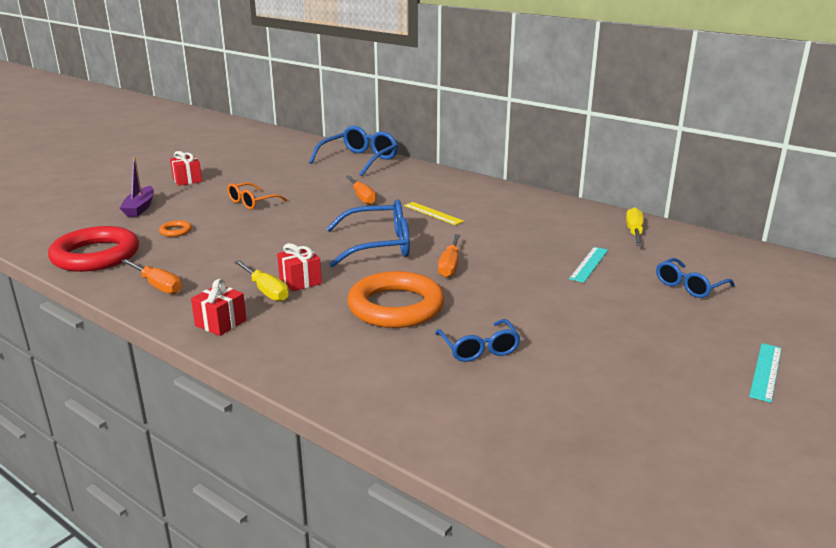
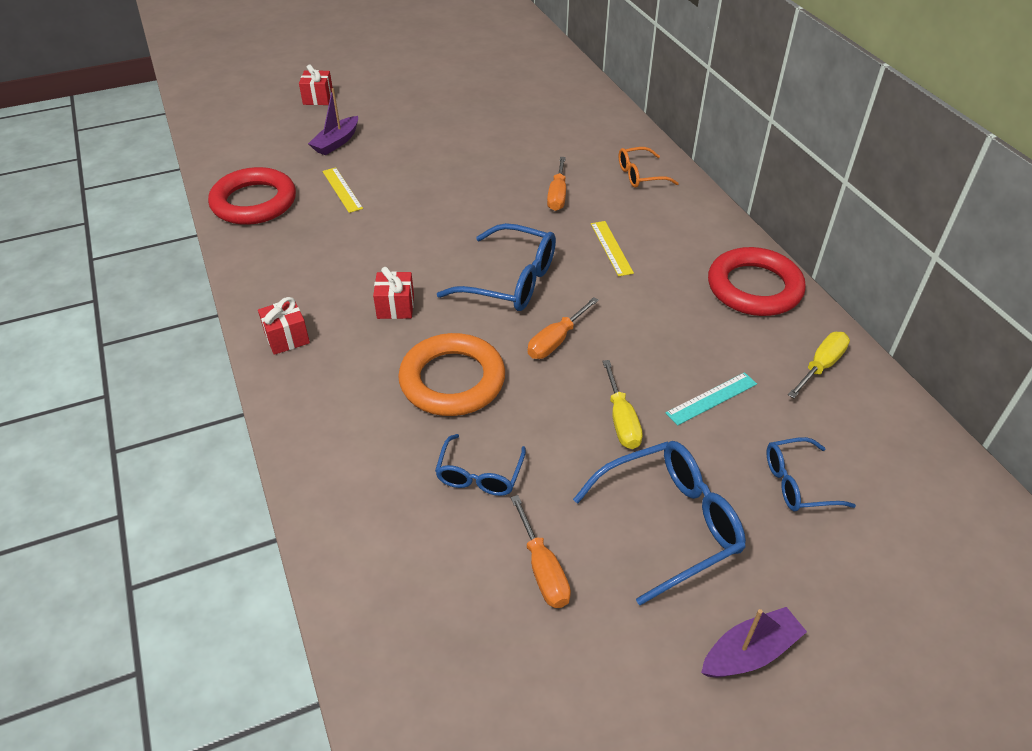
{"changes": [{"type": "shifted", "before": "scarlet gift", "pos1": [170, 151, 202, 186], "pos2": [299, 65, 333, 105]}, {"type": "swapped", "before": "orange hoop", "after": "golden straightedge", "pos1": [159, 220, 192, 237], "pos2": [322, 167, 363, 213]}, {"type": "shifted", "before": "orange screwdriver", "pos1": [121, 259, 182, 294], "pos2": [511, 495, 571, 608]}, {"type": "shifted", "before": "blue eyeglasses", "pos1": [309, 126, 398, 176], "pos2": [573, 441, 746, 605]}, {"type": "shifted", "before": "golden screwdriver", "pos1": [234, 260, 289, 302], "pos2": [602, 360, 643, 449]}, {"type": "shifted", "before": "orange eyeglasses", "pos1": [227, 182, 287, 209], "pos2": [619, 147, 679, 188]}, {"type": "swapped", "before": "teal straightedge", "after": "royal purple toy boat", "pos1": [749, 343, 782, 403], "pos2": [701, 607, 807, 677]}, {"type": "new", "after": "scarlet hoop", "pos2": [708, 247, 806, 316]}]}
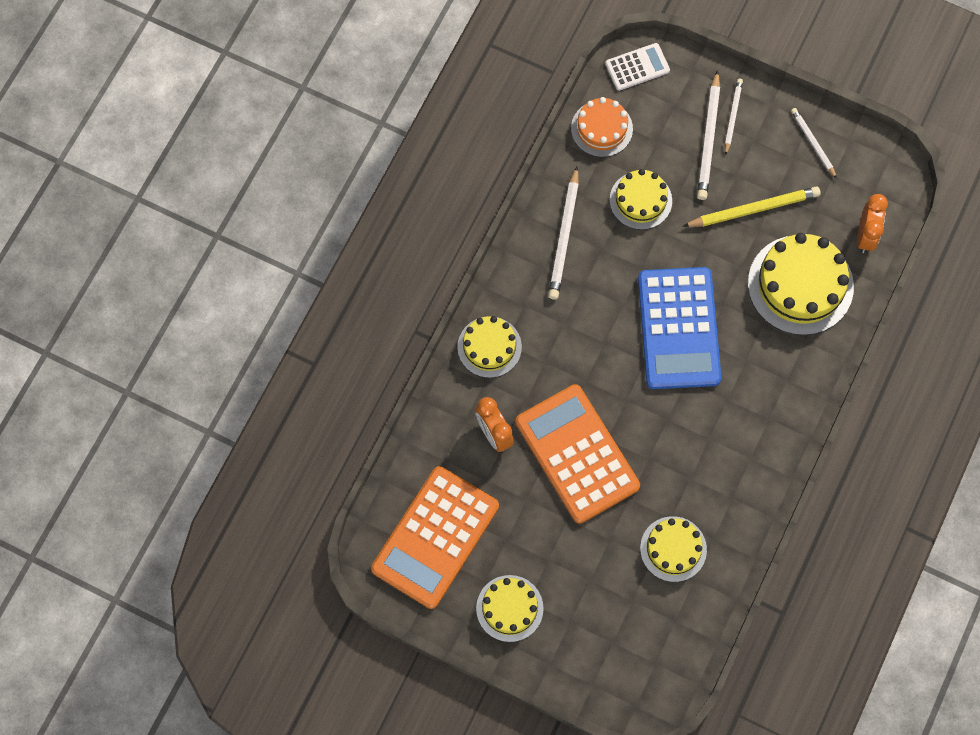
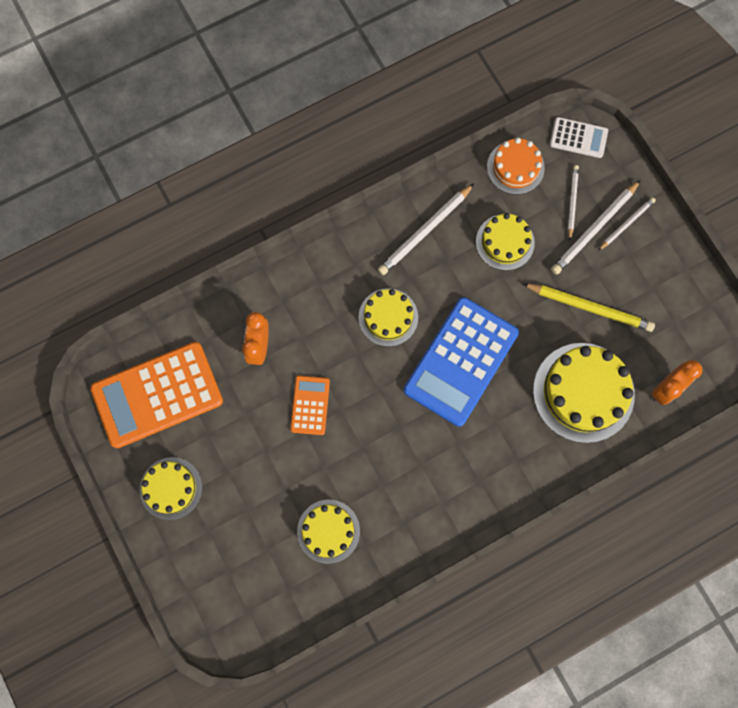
{"changes": [{"type": "scaled", "before": "orange pocket calculator", "pos1": [516, 384, 640, 524], "pos2": [290, 376, 330, 435], "scale": 0.49}, {"type": "shifted", "before": "golden cake", "pos1": [457, 316, 522, 378], "pos2": [359, 288, 418, 347]}, {"type": "shifted", "before": "white pencil", "pos1": [791, 108, 837, 179], "pos2": [568, 165, 579, 240]}]}
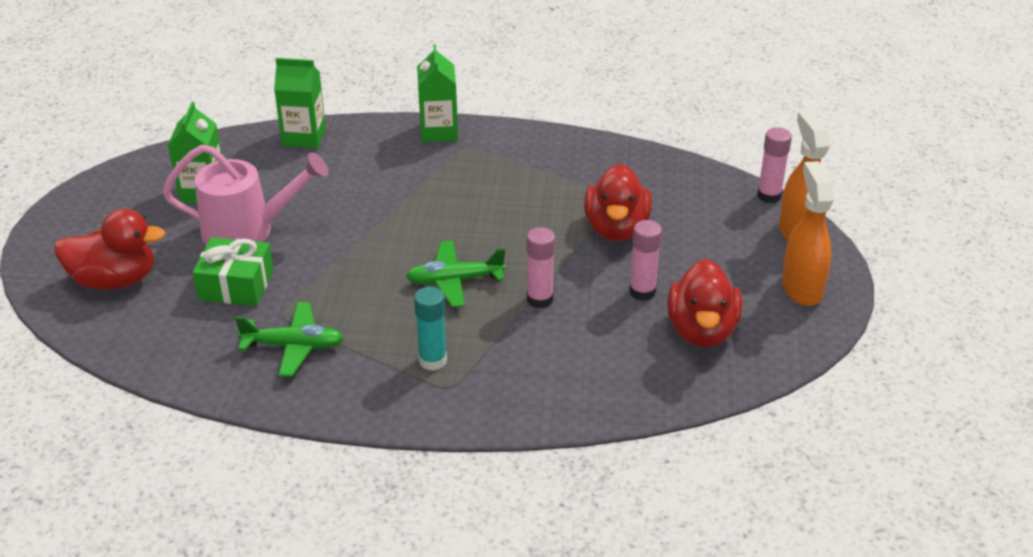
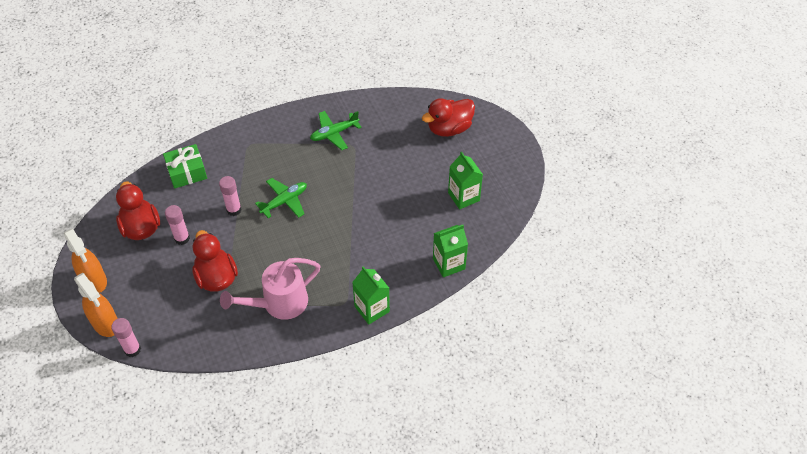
{"changes": [{"type": "shifted", "before": "leaf-green gift", "pos1": [192, 237, 274, 306], "pos2": [163, 144, 207, 189]}, {"type": "shifted", "before": "rose-pink watering pot", "pos1": [162, 144, 329, 245], "pos2": [220, 258, 320, 320]}, {"type": "gone", "before": "teal glue", "pos1": [414, 287, 447, 371]}]}
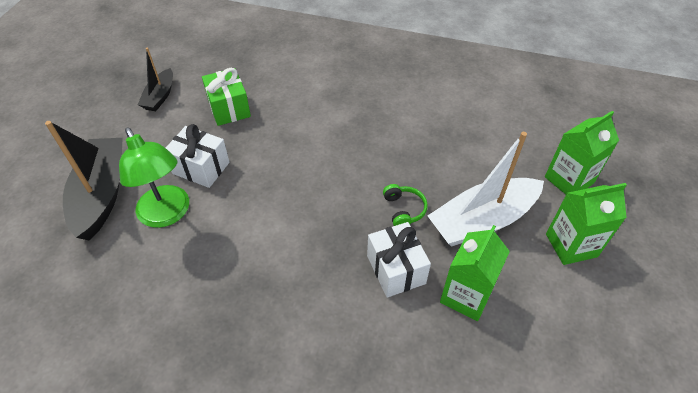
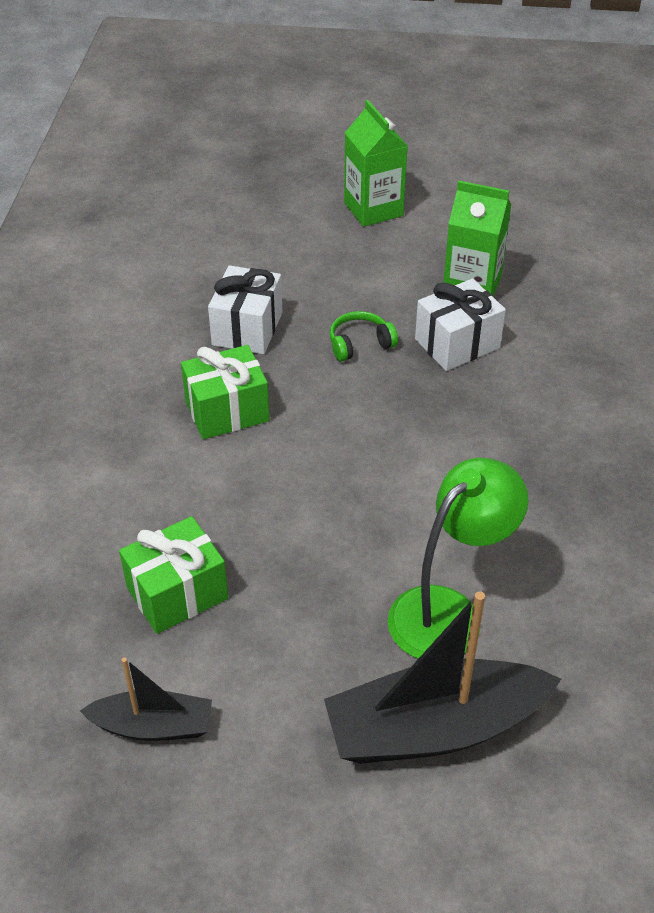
{"changes": [{"type": "new", "after": "leaf-green gift", "pos2": [181, 345, 270, 439]}, {"type": "shifted", "before": "white gift", "pos1": [166, 124, 230, 188], "pos2": [208, 265, 282, 354]}, {"type": "gone", "before": "white toy boat", "pos1": [428, 132, 544, 247]}, {"type": "gone", "before": "leaf-green carton", "pos1": [545, 111, 619, 194]}]}
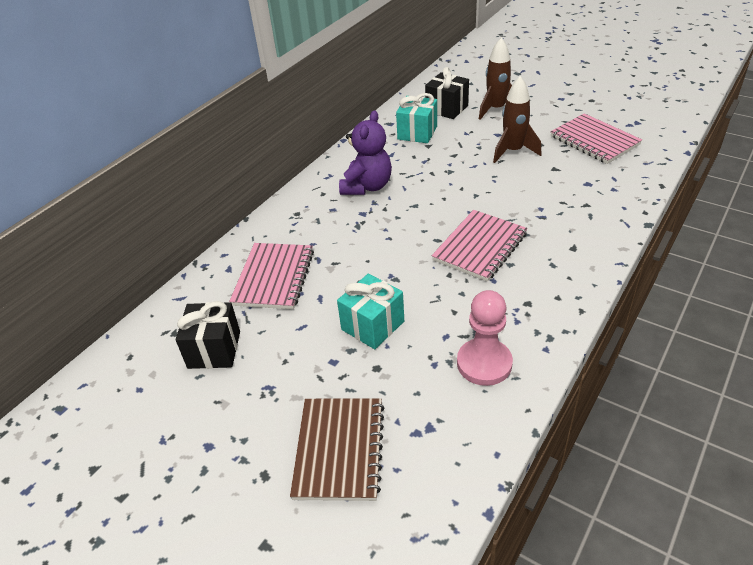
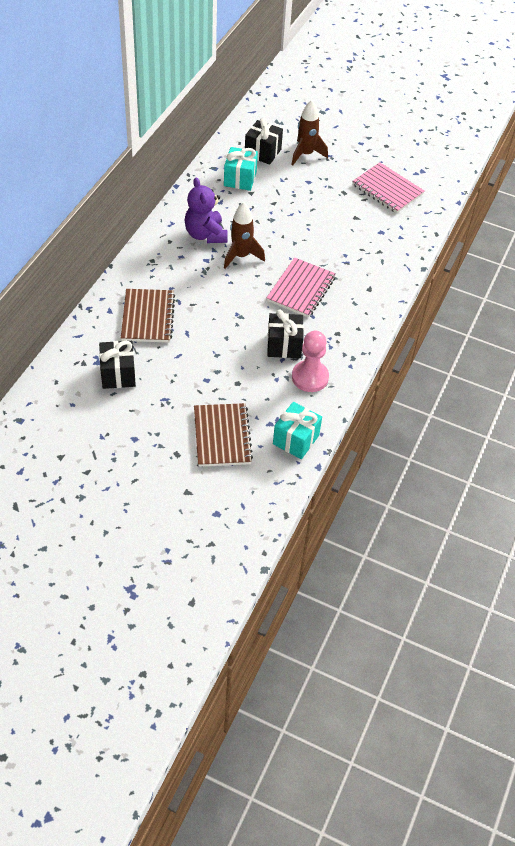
{"changes": [{"type": "repainted", "before": "rose-pink exercise book", "after": "russet exercise book", "pos1": [229, 243, 314, 309], "pos2": [121, 289, 175, 343]}, {"type": "rotated", "before": "royal purple stuffed bear", "pos1": [339, 110, 392, 195], "pos2": [185, 177, 228, 243], "turn": 150}, {"type": "shifted", "before": "russet toy rocket", "pos1": [493, 76, 541, 163], "pos2": [224, 202, 265, 269]}, {"type": "new", "after": "ebony gift", "pos2": [267, 310, 304, 358]}, {"type": "shifted", "before": "teal gift", "pos1": [337, 274, 404, 349], "pos2": [273, 402, 322, 459]}]}
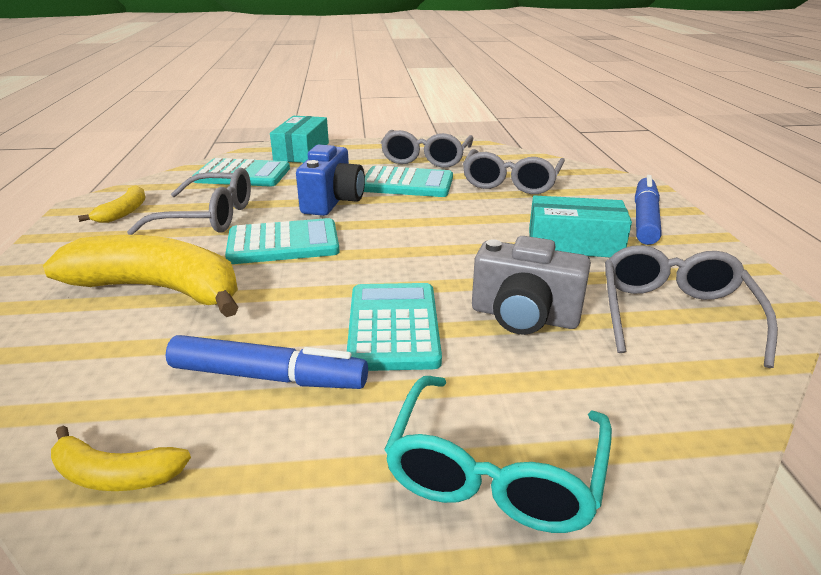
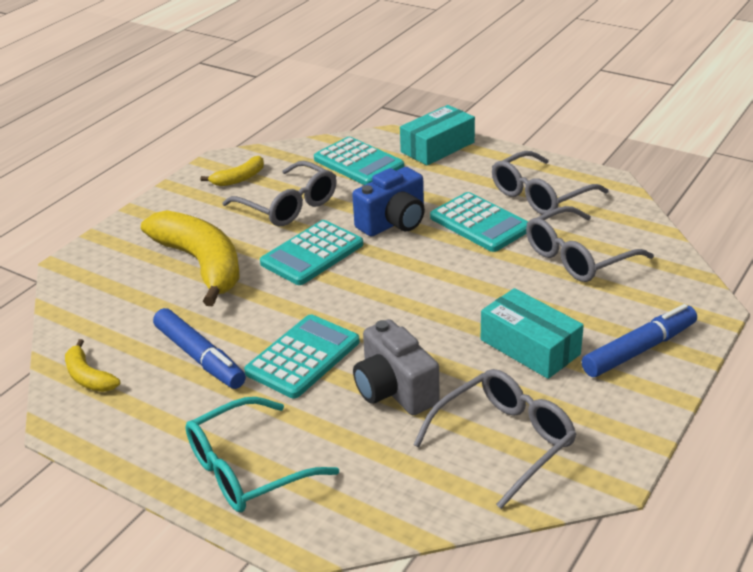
{"changes": [{"type": "rotated", "before": "teal pocket calculator", "pos1": [225, 218, 340, 264], "pos2": [260, 220, 363, 285], "turn": 105}]}
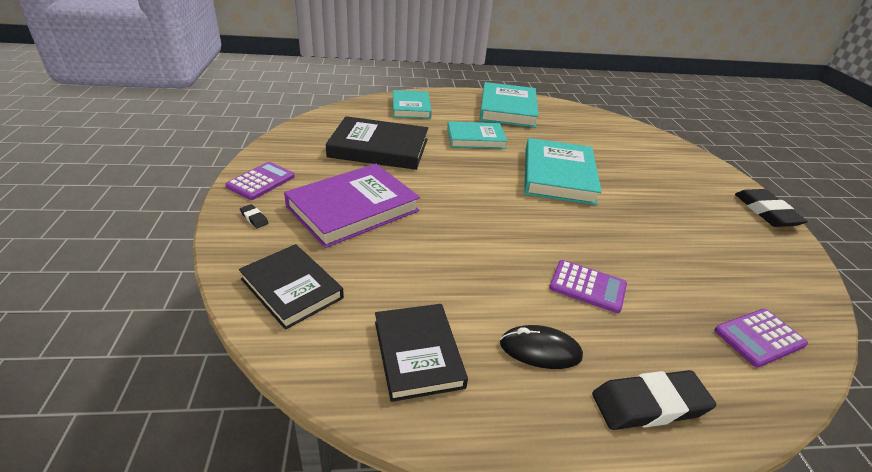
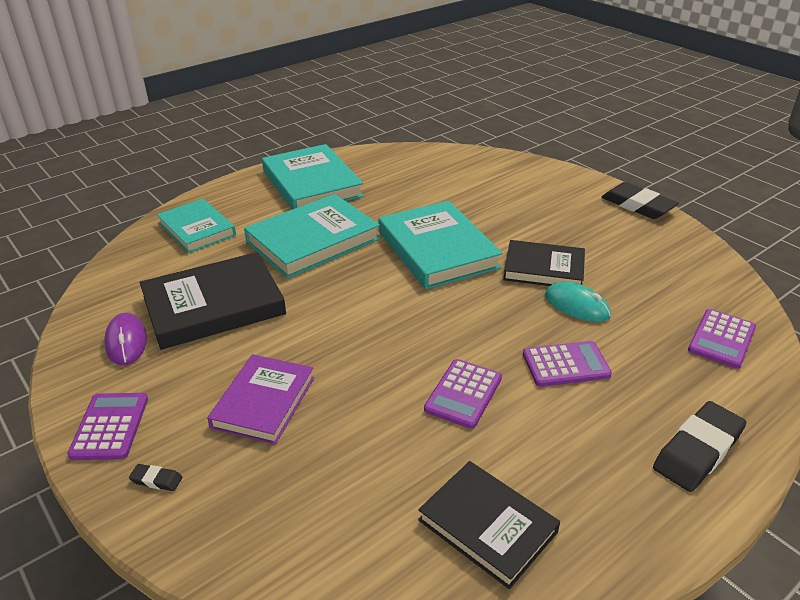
{"changes": [{"type": "new", "after": "royal purple mouse", "pos2": [104, 313, 147, 365]}, {"type": "scaled", "before": "royal purple book", "pos1": [284, 164, 420, 248], "pos2": [207, 354, 314, 445], "scale": 0.66}, {"type": "scaled", "before": "teal book", "pos1": [447, 121, 507, 149], "pos2": [244, 194, 380, 279], "scale": 1.52}, {"type": "new", "after": "royal purple pocket calculator", "pos2": [424, 359, 502, 429]}, {"type": "shifted", "before": "ebony book", "pos1": [239, 244, 344, 330], "pos2": [503, 240, 585, 286]}, {"type": "new", "after": "teal mouse", "pos2": [545, 282, 611, 322]}, {"type": "gone", "before": "ebony mouse", "pos1": [500, 325, 583, 369]}]}
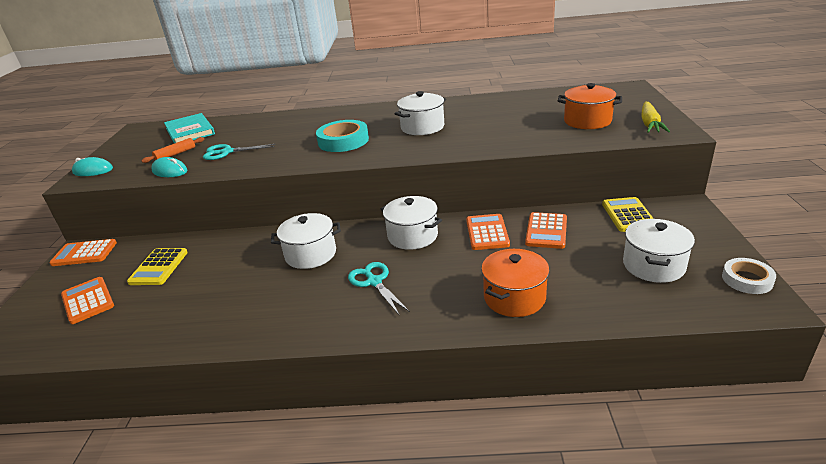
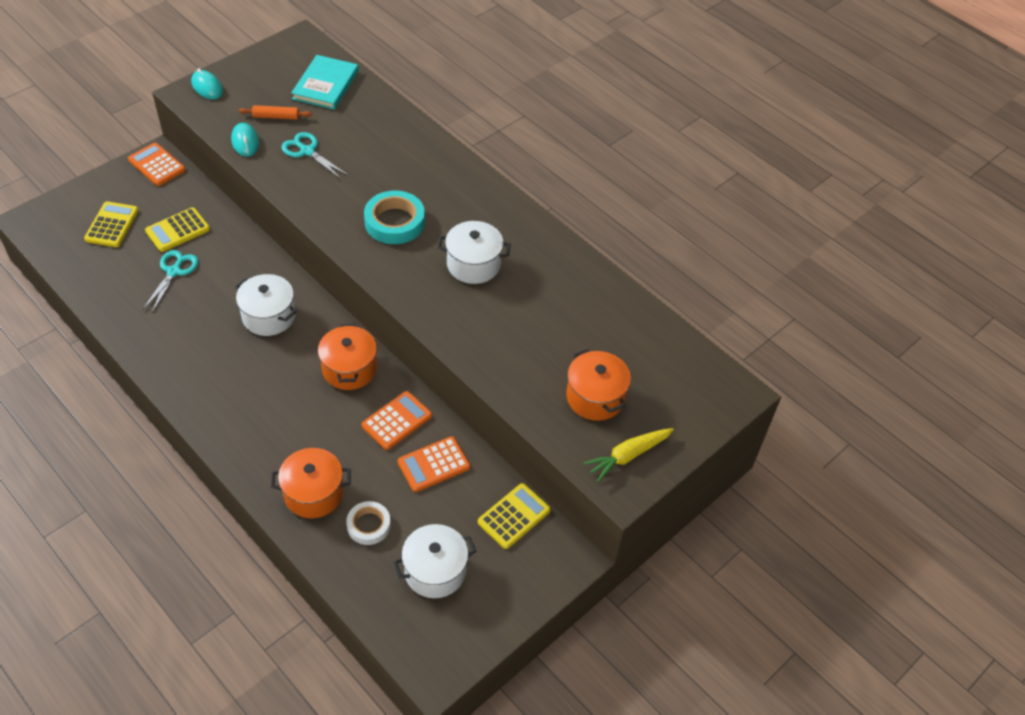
{"changes": [{"type": "repainted", "before": "orange pocket calculator", "after": "golden pocket calculator", "pos1": [61, 277, 114, 324], "pos2": [84, 201, 139, 247]}, {"type": "shifted", "before": "teal scissors", "pos1": [348, 262, 410, 316], "pos2": [143, 250, 198, 313]}, {"type": "repainted", "before": "white pot", "after": "orange pot", "pos1": [381, 196, 442, 250], "pos2": [318, 324, 377, 390]}, {"type": "shifted", "before": "white roll of tape", "pos1": [722, 258, 776, 294], "pos2": [346, 501, 391, 545]}]}
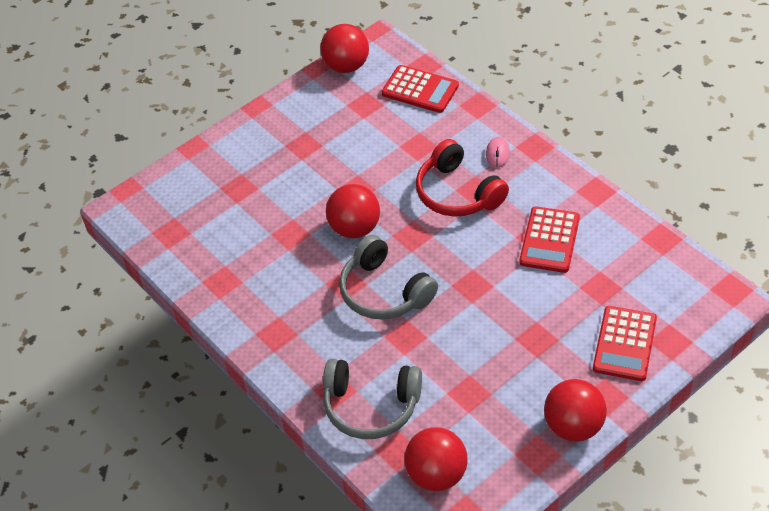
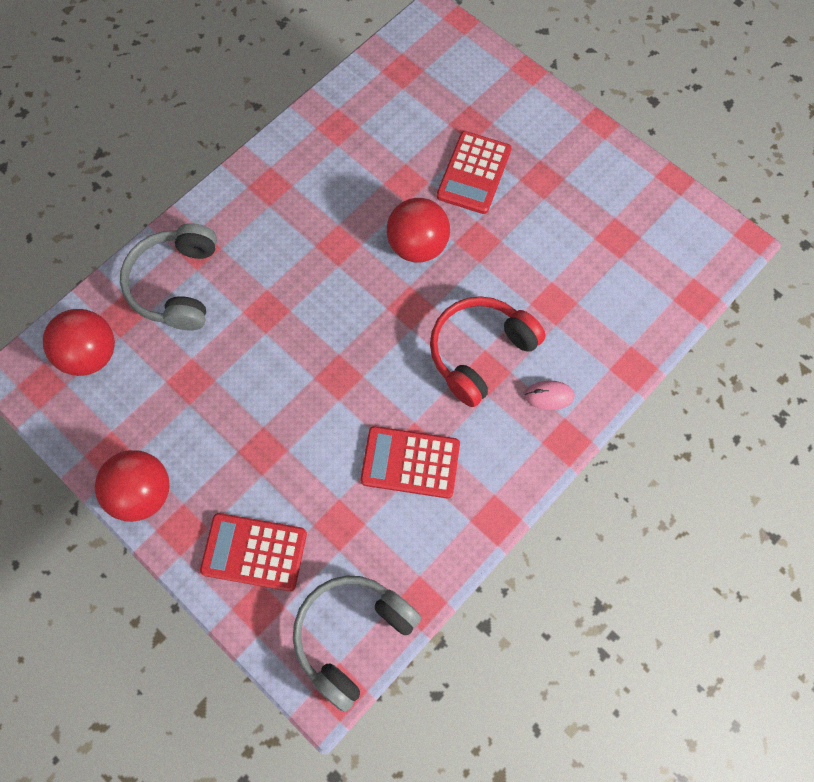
{"changes": [{"type": "shifted", "before": "ash-grey headset", "pos1": [339, 235, 438, 320], "pos2": [293, 575, 421, 712]}, {"type": "shifted", "before": "scarlet pocket calculator", "pos1": [382, 65, 459, 113], "pos2": [437, 131, 511, 214]}, {"type": "gone", "before": "scarlet sphere", "pos1": [320, 24, 369, 73]}]}
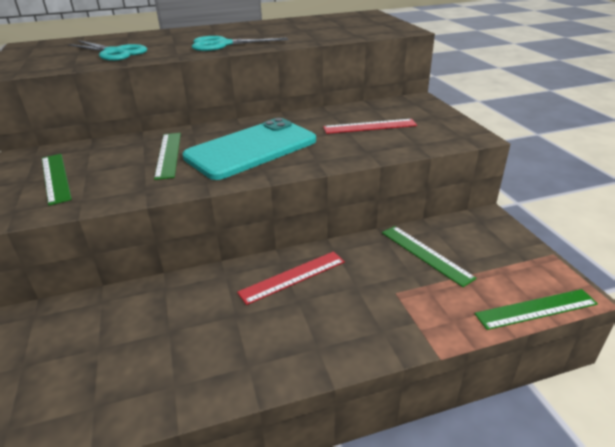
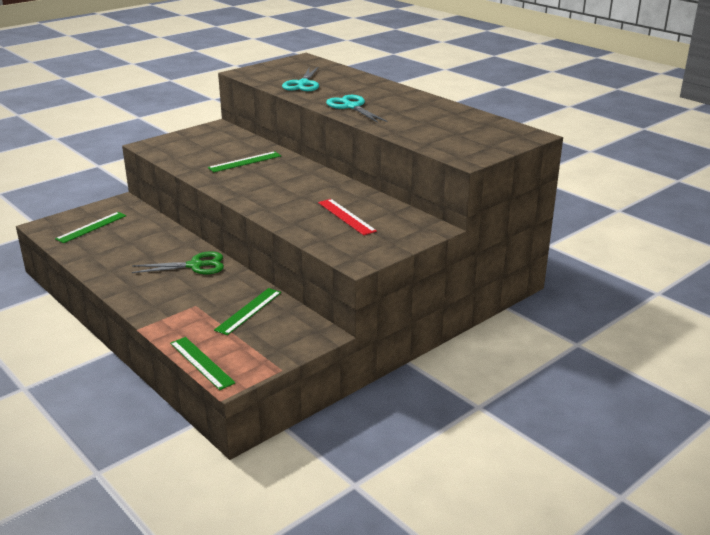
{"changes": [{"type": "shifted", "before": "leaf-green straightedge", "pos1": [42, 154, 72, 206], "pos2": [55, 212, 127, 243]}, {"type": "swapped", "before": "scarlet straightedge", "after": "leaf-green scissors", "pos1": [237, 251, 345, 305], "pos2": [132, 251, 224, 274]}, {"type": "gone", "before": "teal mobile phone", "pos1": [182, 118, 316, 180]}]}
